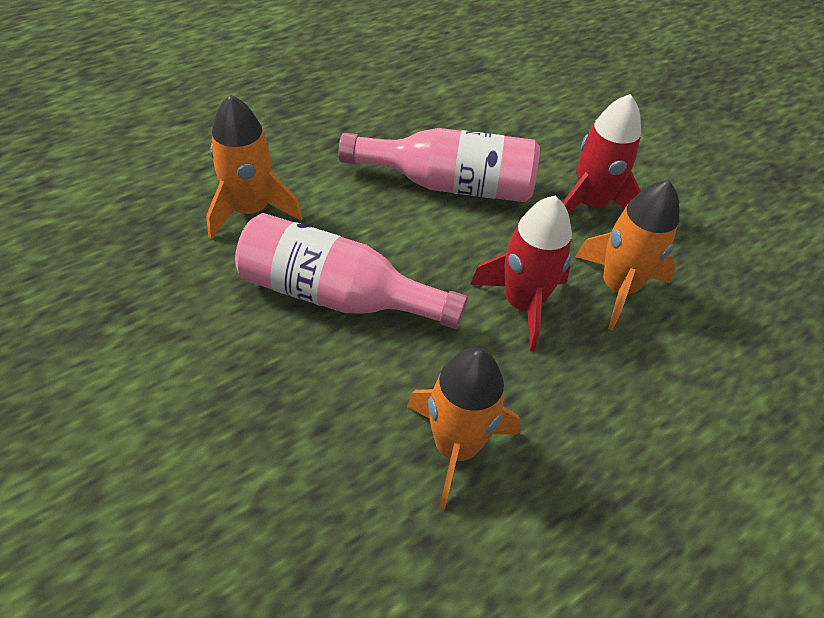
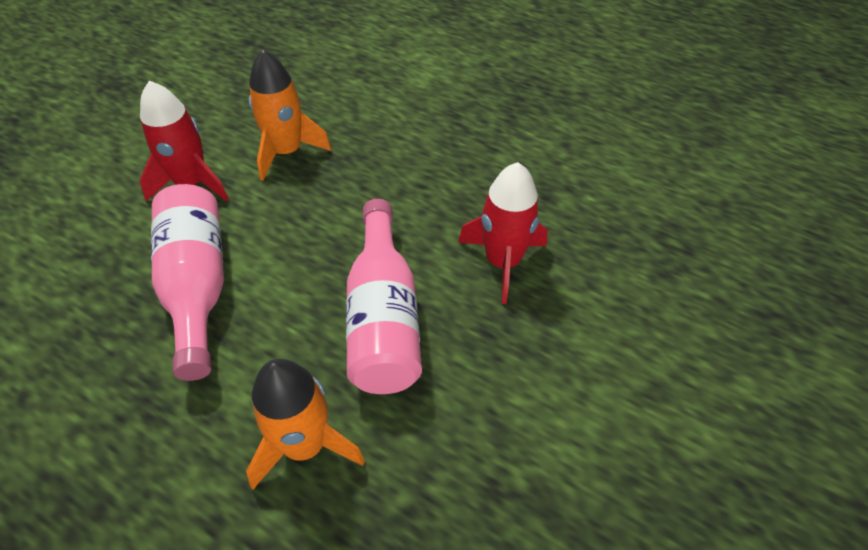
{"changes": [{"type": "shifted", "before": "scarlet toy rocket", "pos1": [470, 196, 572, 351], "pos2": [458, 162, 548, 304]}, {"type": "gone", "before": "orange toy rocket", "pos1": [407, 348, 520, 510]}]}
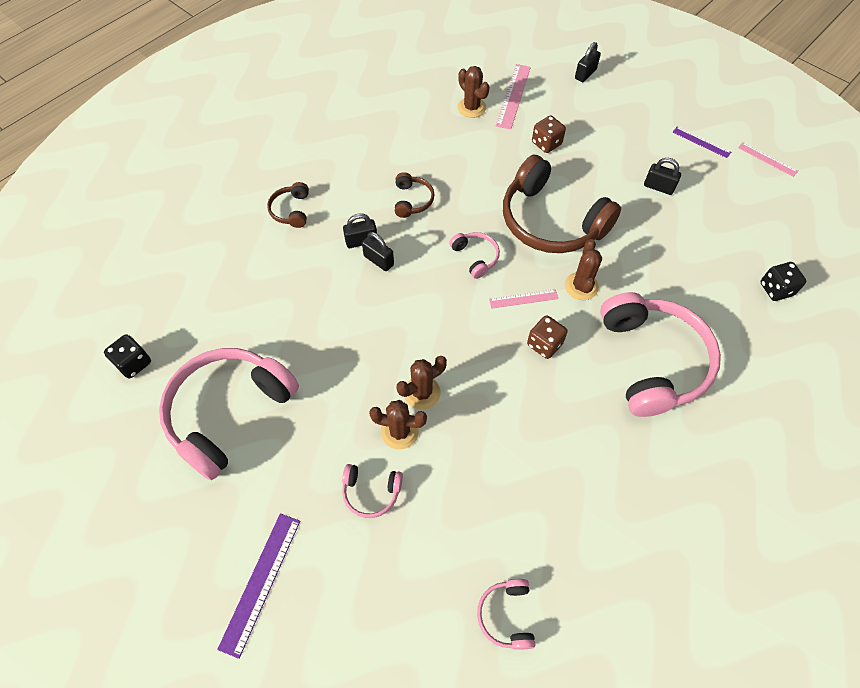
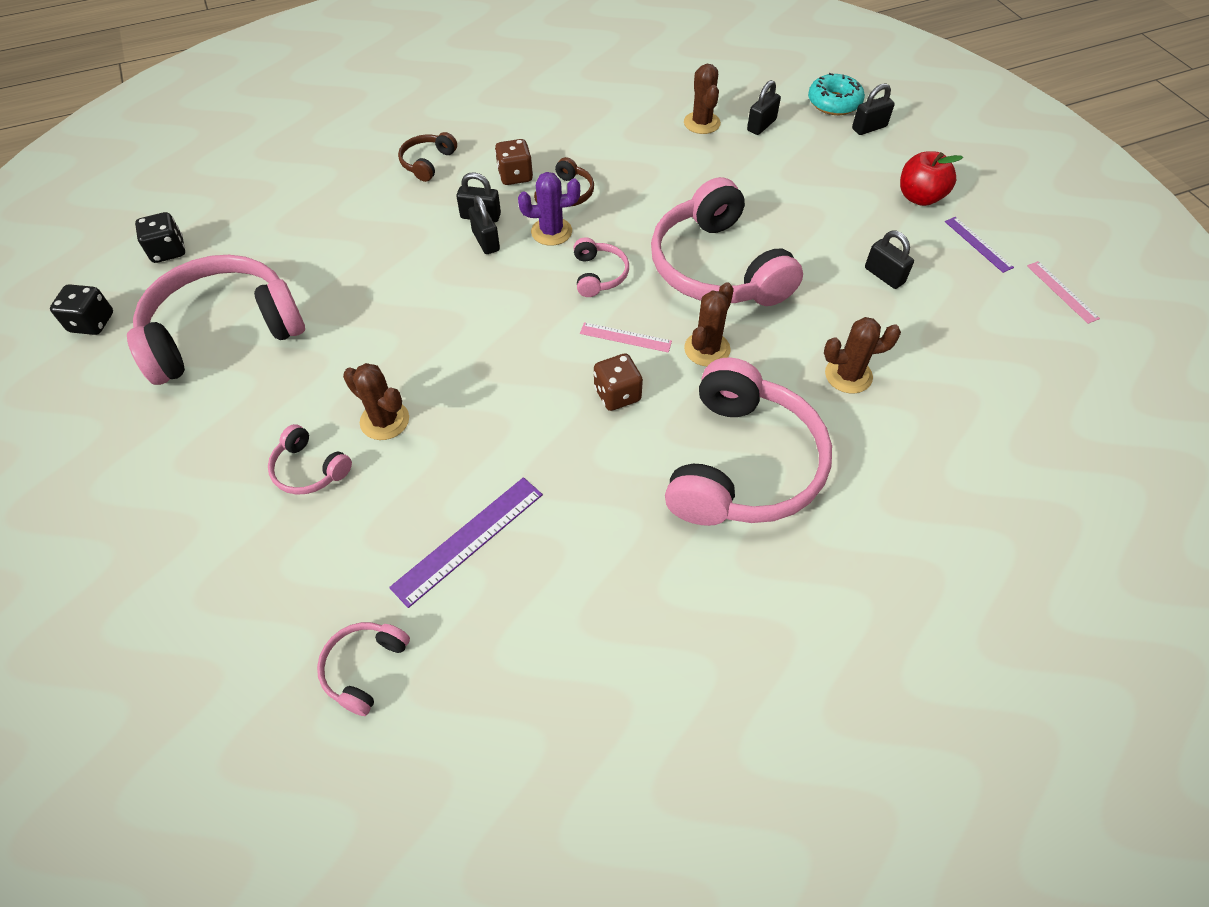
{"changes": [{"type": "shifted", "before": "ebony die", "pos1": [761, 262, 806, 301], "pos2": [50, 284, 113, 335]}, {"type": "shifted", "before": "royal purple straightedge", "pos1": [217, 513, 300, 659], "pos2": [389, 477, 543, 608]}, {"type": "shifted", "before": "russet die", "pos1": [532, 116, 566, 153], "pos2": [495, 139, 533, 185]}, {"type": "new", "after": "royal purple prickly plant", "pos2": [518, 172, 580, 246]}, {"type": "repainted", "before": "russet headset", "after": "rose-pink headset", "pos1": [503, 155, 621, 253], "pos2": [651, 177, 803, 306]}, {"type": "swapped", "before": "rose-pink straightedge", "after": "ebony small lock", "pos1": [496, 64, 531, 129], "pos2": [747, 80, 781, 135]}, {"type": "new", "after": "teal doughnut", "pos2": [808, 73, 865, 115]}, {"type": "shifted", "before": "russet prickly plant", "pos1": [396, 356, 447, 409], "pos2": [824, 317, 901, 393]}, {"type": "new", "after": "scarlet apple", "pos2": [900, 151, 963, 206]}]}
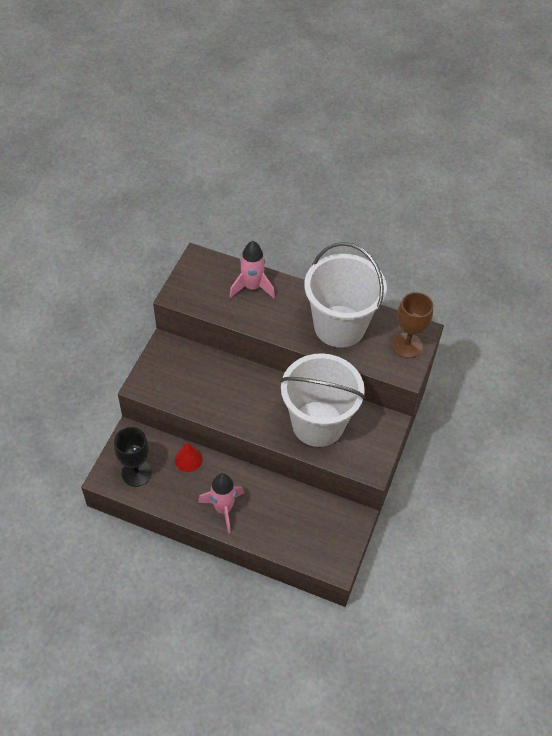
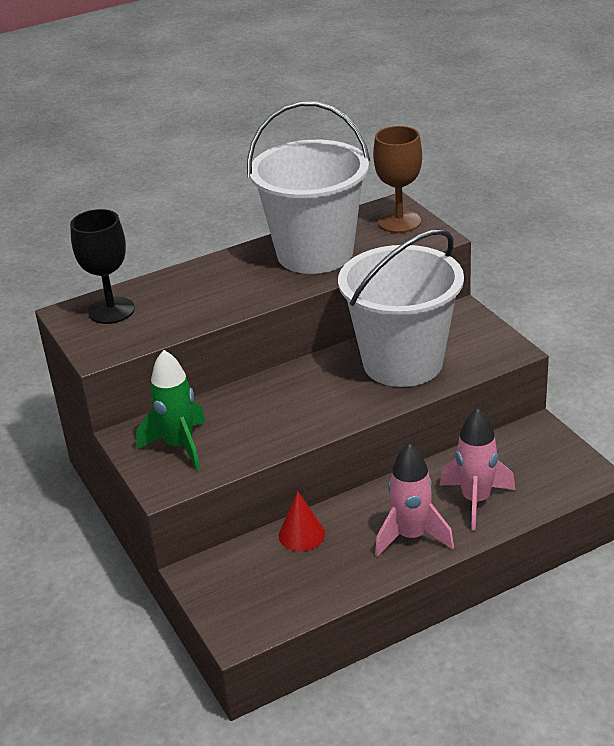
{"changes": [{"type": "shifted", "before": "ebony wine glass", "pos1": [114, 427, 152, 487], "pos2": [70, 209, 135, 324]}, {"type": "new", "after": "leaf-green toy rocket", "pos2": [136, 350, 206, 470]}, {"type": "shifted", "before": "rose-pink toy rocket", "pos1": [229, 241, 275, 298], "pos2": [440, 408, 515, 531]}]}
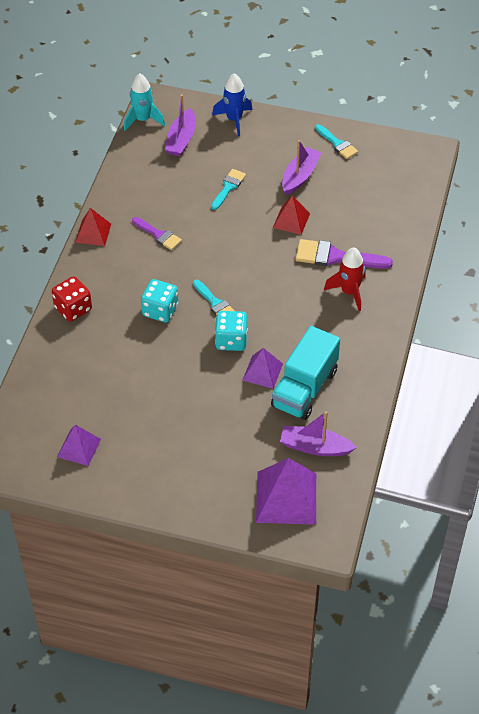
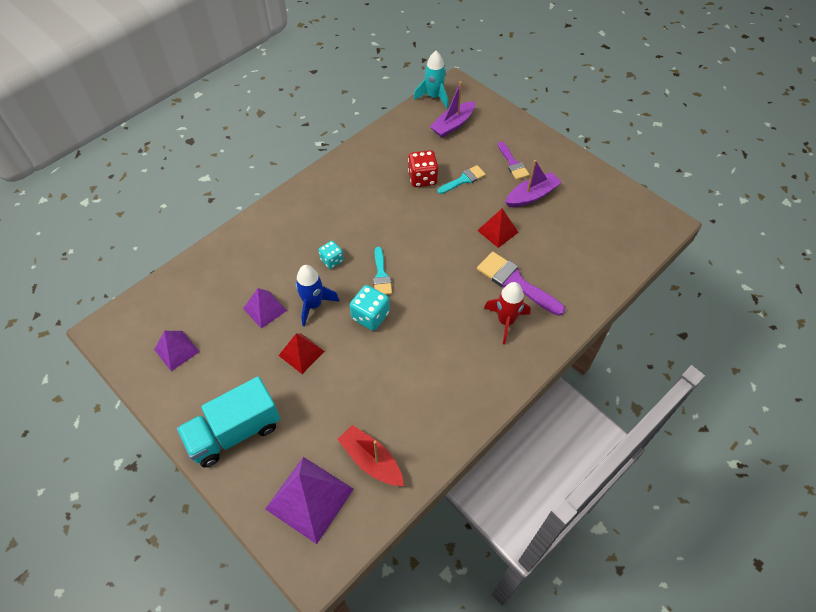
{"changes": [{"type": "shifted", "before": "teal lorry", "pos1": [271, 326, 340, 420], "pos2": [177, 376, 280, 468]}, {"type": "shifted", "before": "royal purple pyramid", "pos1": [242, 348, 283, 389], "pos2": [243, 288, 287, 329]}, {"type": "shifted", "before": "scarlet pyramid", "pos1": [75, 208, 111, 246], "pos2": [278, 333, 325, 374]}, {"type": "shifted", "before": "blue toy rocket", "pos1": [212, 73, 252, 136], "pos2": [295, 265, 340, 326]}, {"type": "scaled", "before": "teal die", "pos1": [141, 279, 178, 322], "pos2": [318, 241, 344, 269], "scale": 0.65}, {"type": "repainted", "before": "royal purple toy boat", "after": "scarlet toy boat", "pos1": [280, 411, 357, 456], "pos2": [337, 425, 404, 486]}, {"type": "shifted", "before": "scarlet die", "pos1": [52, 276, 92, 322], "pos2": [408, 150, 438, 187]}, {"type": "shifted", "before": "royal purple paint brush", "pos1": [132, 217, 182, 250], "pos2": [498, 141, 530, 180]}, {"type": "gone", "before": "teal paint brush", "pos1": [315, 124, 358, 159]}]}
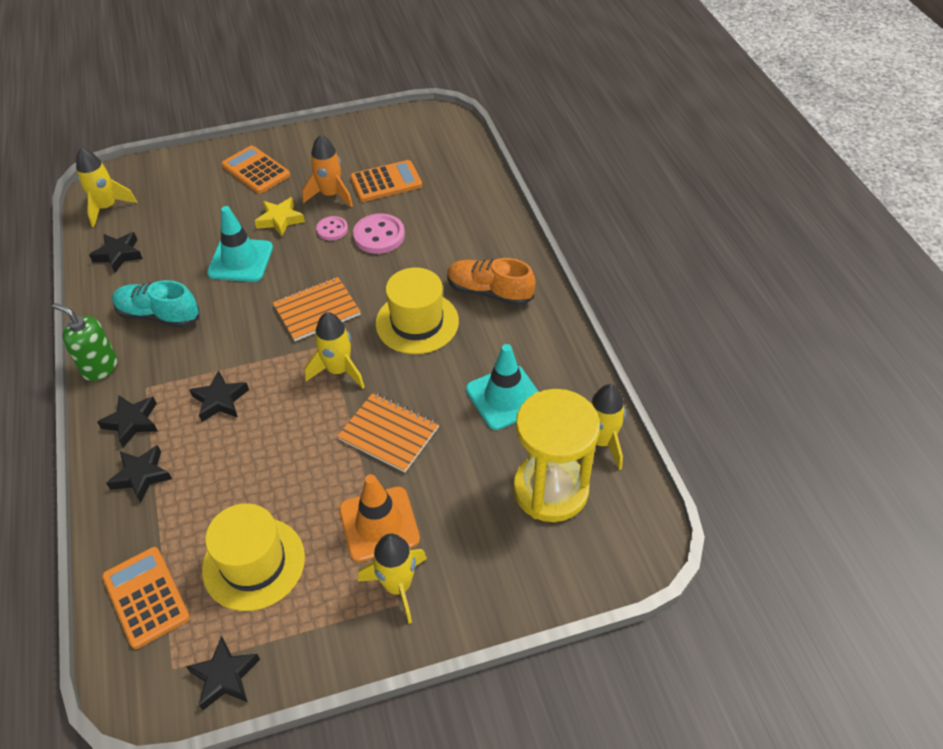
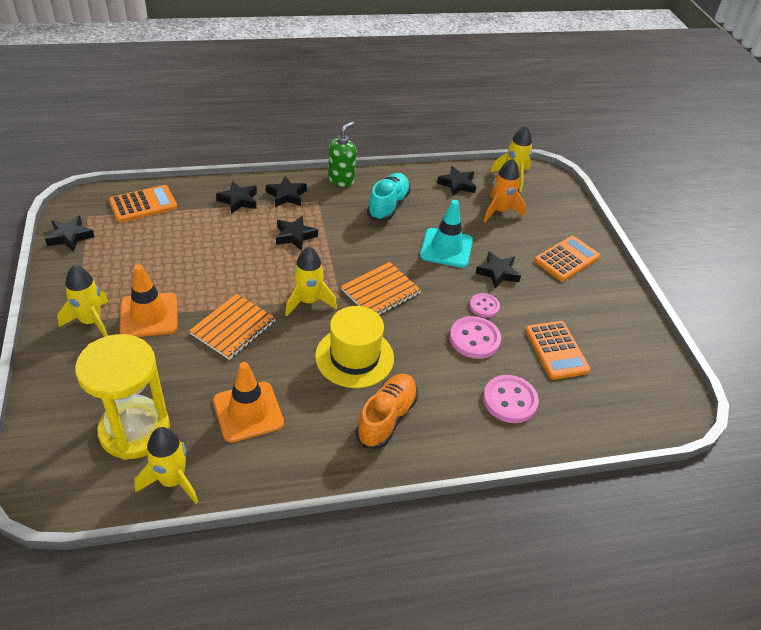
{"changes": [{"type": "repainted", "before": "teal road cone", "after": "orange road cone", "pos1": [466, 344, 539, 430], "pos2": [213, 362, 284, 443]}, {"type": "rotated", "before": "orange exercise book", "pos1": [272, 276, 361, 341], "pos2": [341, 262, 421, 315], "turn": 75}, {"type": "repainted", "before": "golden five-pointed star", "after": "ebony five-pointed star", "pos1": [255, 197, 305, 237], "pos2": [476, 251, 521, 289]}, {"type": "new", "after": "rose-pink shirt button", "pos2": [483, 375, 539, 423]}, {"type": "shifted", "before": "orange toy rocket", "pos1": [302, 134, 353, 208], "pos2": [484, 159, 526, 222]}, {"type": "gone", "before": "golden tall hat", "pos1": [202, 503, 305, 611]}]}
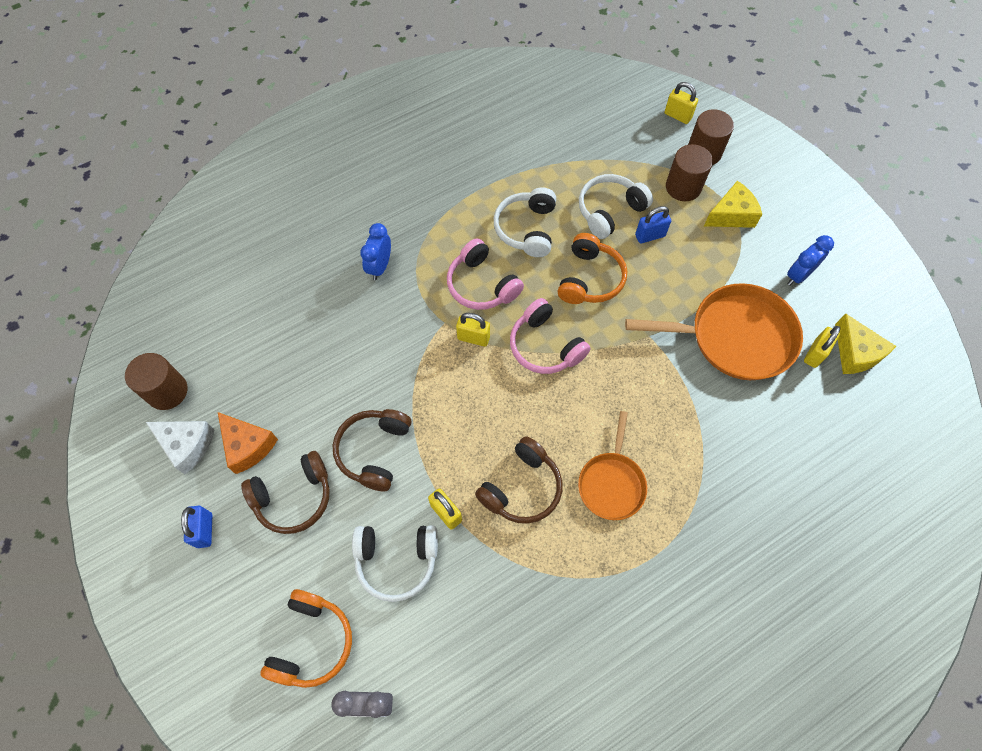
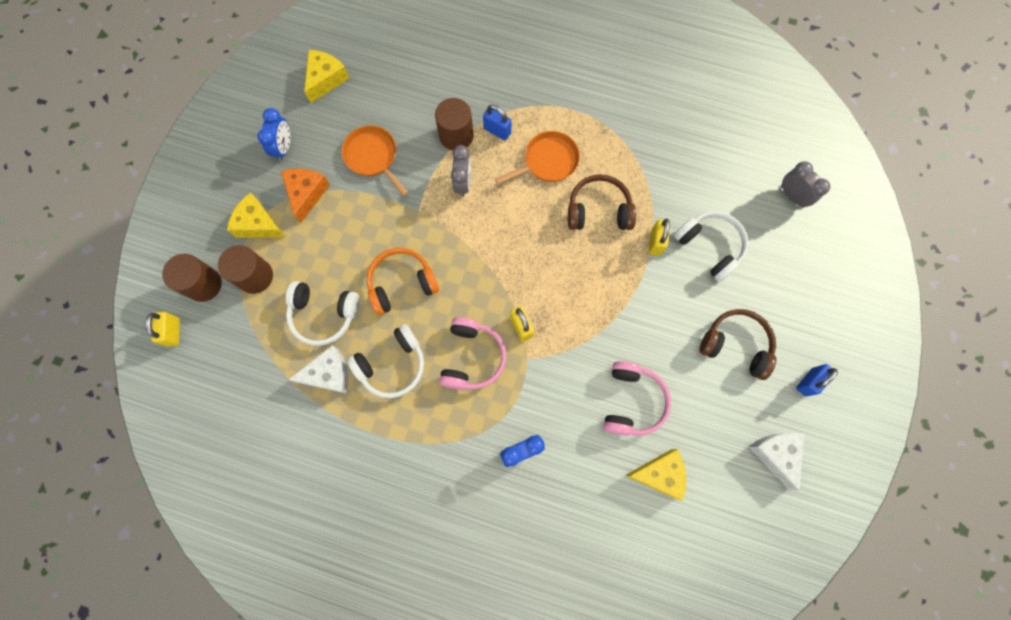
{"changes": [{"type": "rotated", "before": "blue alarm clock", "pos1": [787, 235, 834, 286], "pos2": [257, 108, 290, 161], "turn": -90}, {"type": "shifted", "before": "orange piece of cheese", "pos1": [218, 412, 278, 474], "pos2": [281, 168, 330, 223]}, {"type": "new", "after": "white piece of cheese", "pos2": [288, 345, 348, 394]}, {"type": "scaled", "before": "orange frying pan", "pos1": [625, 283, 803, 380], "pos2": [342, 125, 408, 196], "scale": 0.59}, {"type": "shifted", "before": "russet cylinder", "pos1": [125, 353, 188, 410], "pos2": [435, 98, 473, 151]}, {"type": "new", "after": "ash-grey alarm clock", "pos2": [451, 145, 471, 197]}, {"type": "shifted", "before": "blue small lock", "pos1": [635, 206, 671, 243], "pos2": [483, 105, 512, 140]}, {"type": "shifted", "before": "rose-pink headset", "pos1": [510, 298, 591, 374], "pos2": [603, 361, 671, 436]}, {"type": "new", "after": "golden piece of cheese", "pos2": [625, 449, 686, 501]}, {"type": "gone", "before": "orange headset", "pos1": [260, 589, 352, 688]}, {"type": "gone", "before": "russet headset", "pos1": [333, 409, 411, 491]}, {"type": "gone", "before": "golden small lock", "pos1": [804, 326, 840, 368]}]}
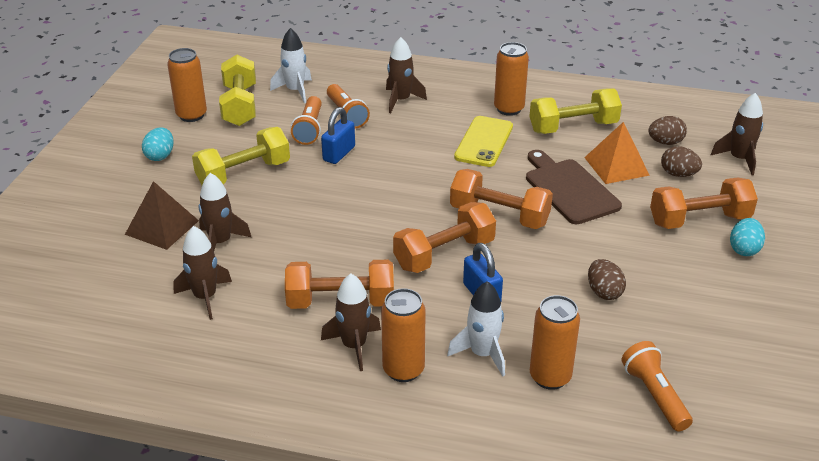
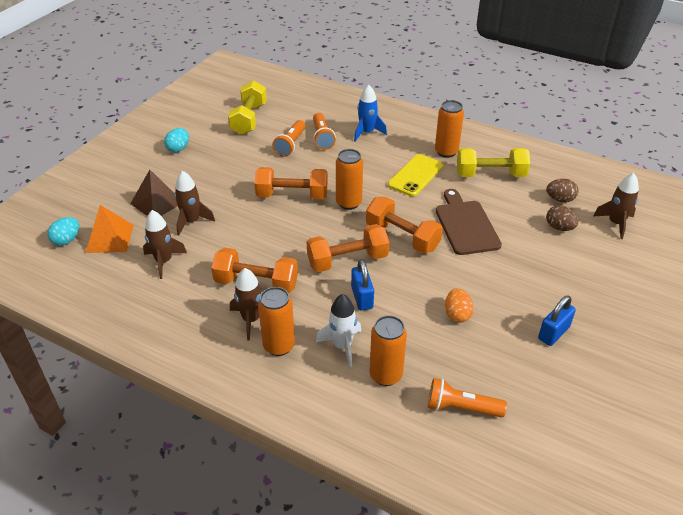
{"changes": [{"type": "shifted", "before": "teal egg", "pos1": [730, 218, 765, 256], "pos2": [47, 217, 79, 246]}, {"type": "shifted", "before": "orange pyramid", "pos1": [584, 122, 650, 184], "pos2": [86, 205, 134, 253]}, {"type": "shifted", "before": "orange free weight", "pos1": [650, 177, 758, 229], "pos2": [254, 167, 328, 199]}, {"type": "shifted", "before": "orange can", "pos1": [167, 48, 207, 122], "pos2": [336, 149, 363, 210]}, {"type": "repainted", "before": "russet toy rocket", "after": "blue toy rocket", "pos1": [386, 37, 427, 113], "pos2": [354, 84, 387, 142]}, {"type": "rotated", "before": "orange pocket torch", "pos1": [622, 341, 693, 431], "pos2": [428, 378, 507, 417], "turn": -75}, {"type": "repainted", "before": "russet egg", "after": "orange egg", "pos1": [588, 259, 626, 300], "pos2": [445, 288, 474, 323]}, {"type": "shifted", "before": "blue small lock", "pos1": [321, 107, 355, 164], "pos2": [538, 295, 576, 346]}, {"type": "gone", "before": "golden free weight", "pos1": [192, 127, 290, 185]}, {"type": "gone", "before": "white toy rocket", "pos1": [270, 28, 312, 103]}]}
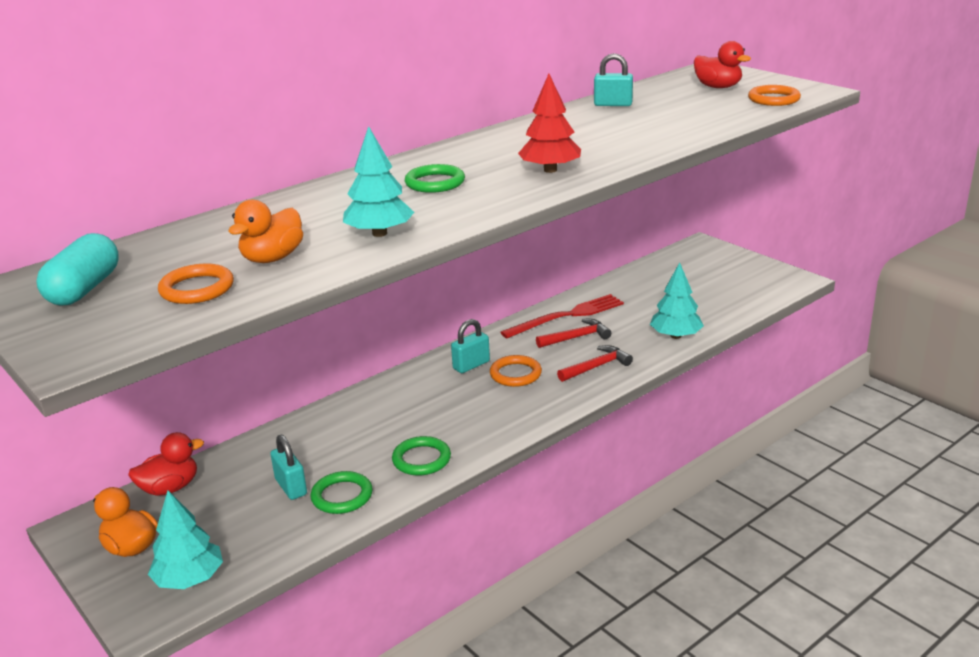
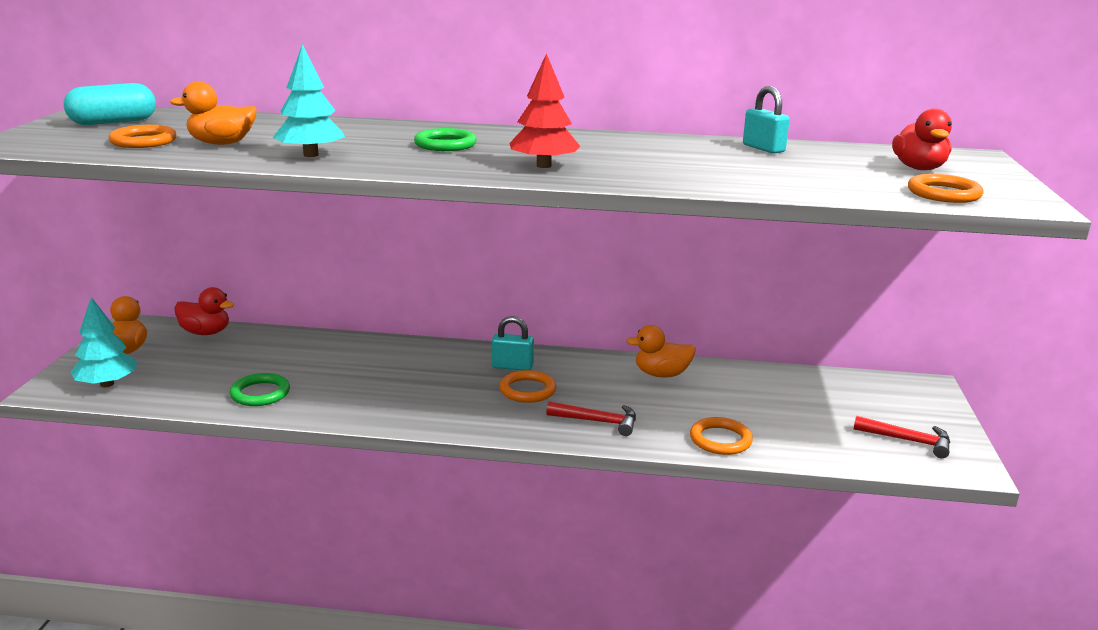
{"changes": [{"type": "swapped", "before": "scarlet fork", "after": "orange toy duck", "pos1": [501, 294, 624, 338], "pos2": [626, 325, 696, 377]}, {"type": "swapped", "before": "teal tree", "after": "orange hoop", "pos1": [650, 262, 704, 339], "pos2": [690, 417, 753, 455]}, {"type": "shifted", "before": "scarlet hammer", "pos1": [536, 319, 611, 348], "pos2": [854, 416, 950, 458]}, {"type": "gone", "before": "teal small lock", "pos1": [270, 434, 307, 500]}, {"type": "gone", "before": "leaf-green hoop", "pos1": [392, 436, 451, 476]}]}
